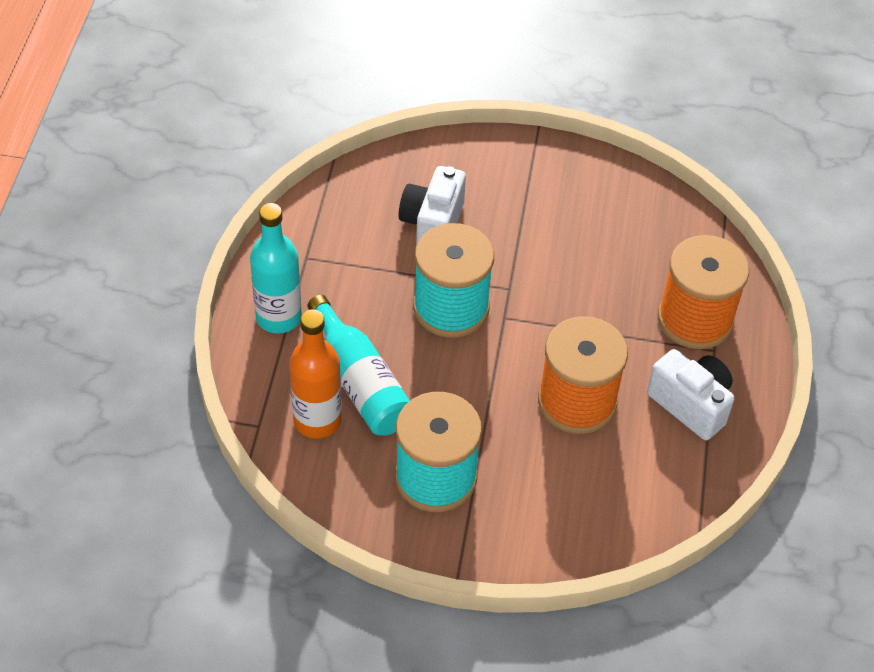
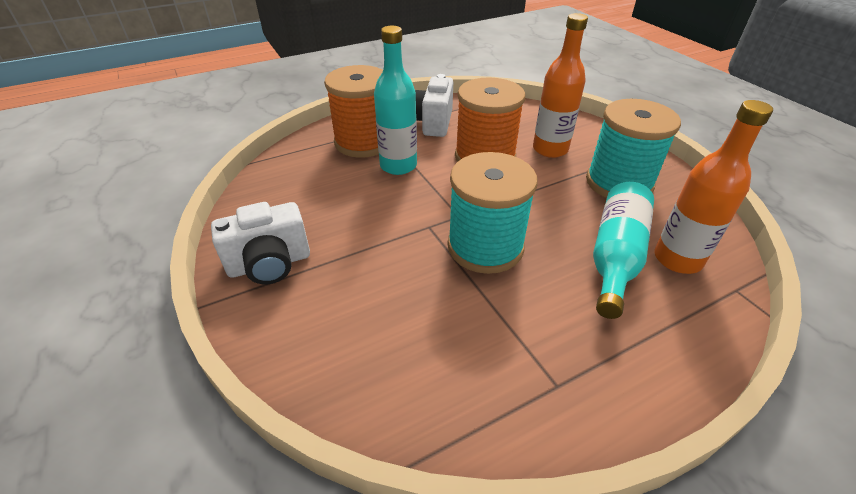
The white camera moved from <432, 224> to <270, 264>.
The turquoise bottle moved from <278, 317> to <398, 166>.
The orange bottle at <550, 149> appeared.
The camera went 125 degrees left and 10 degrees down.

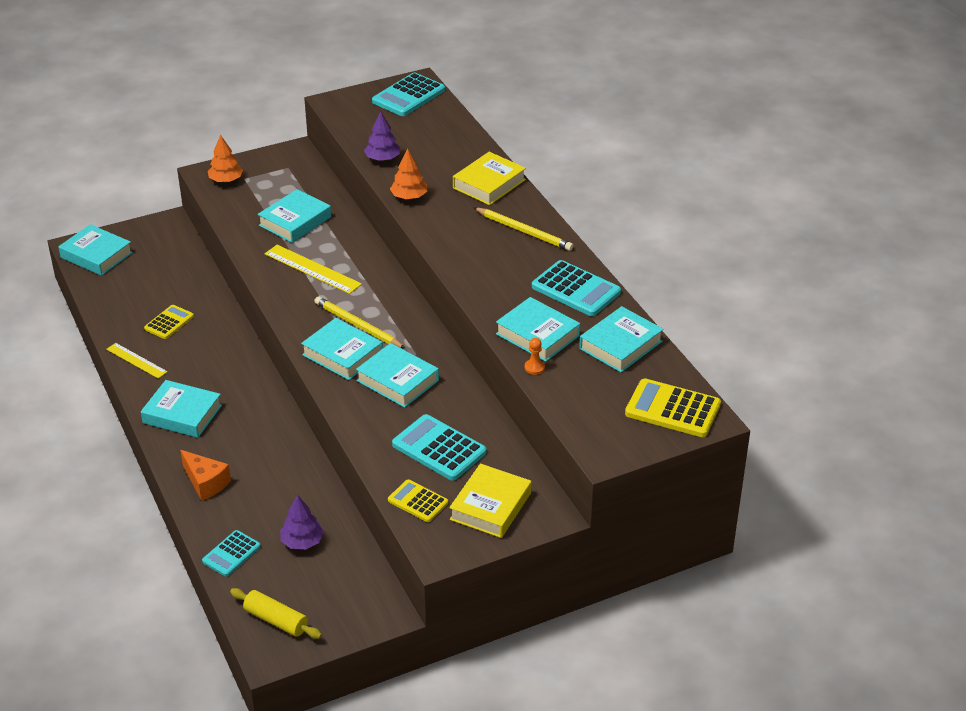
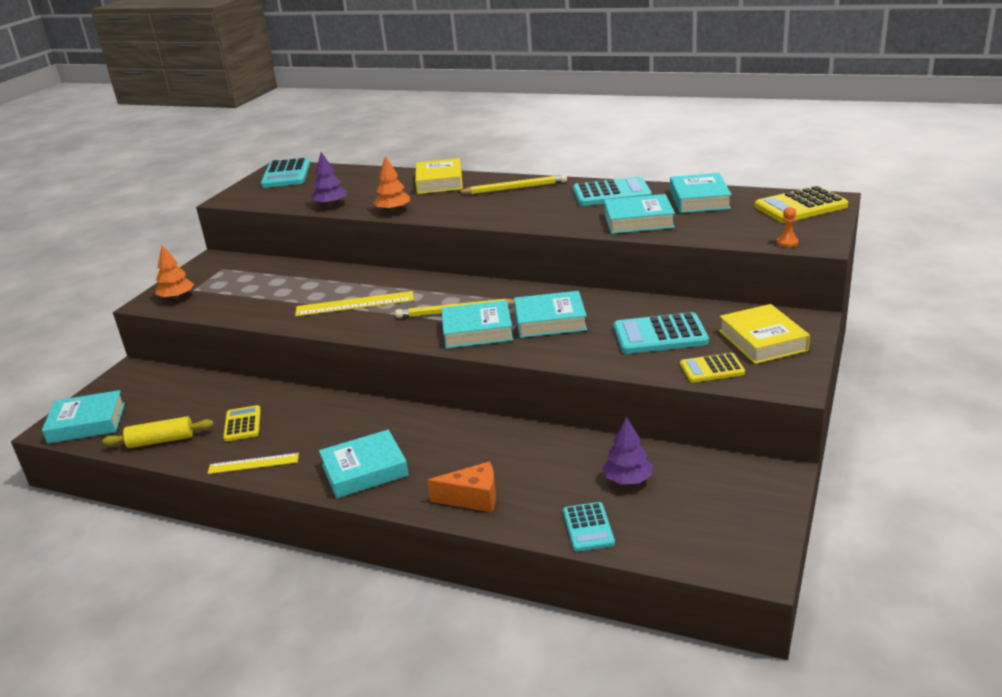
The yellow rolling pin moved from <276, 620> to <161, 441>.
The orange pawn moved from <534, 368> to <787, 243>.
The turquoise book at <295, 221> disappeared.
The camera went 40 degrees left and 10 degrees down.

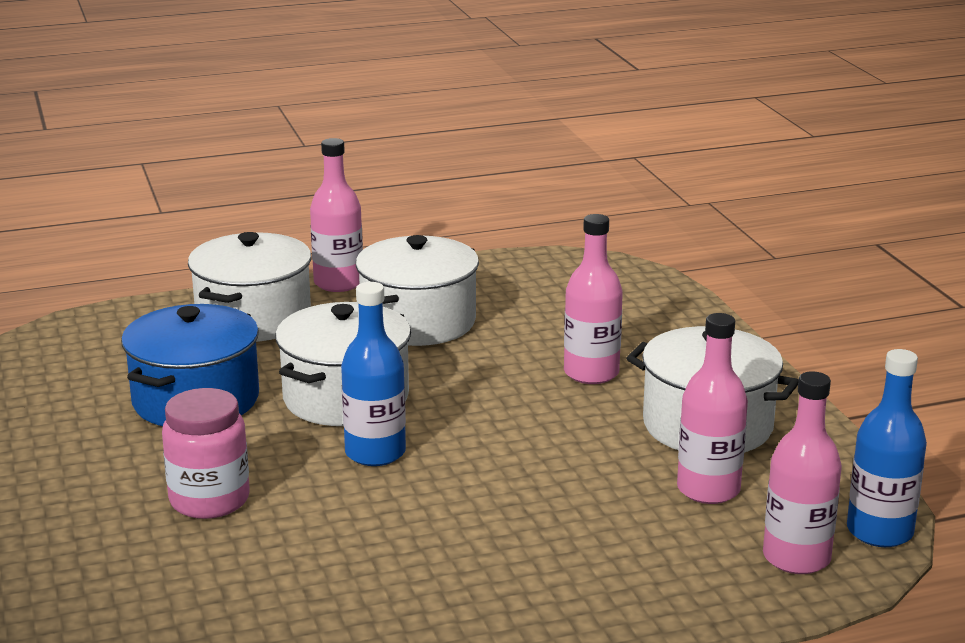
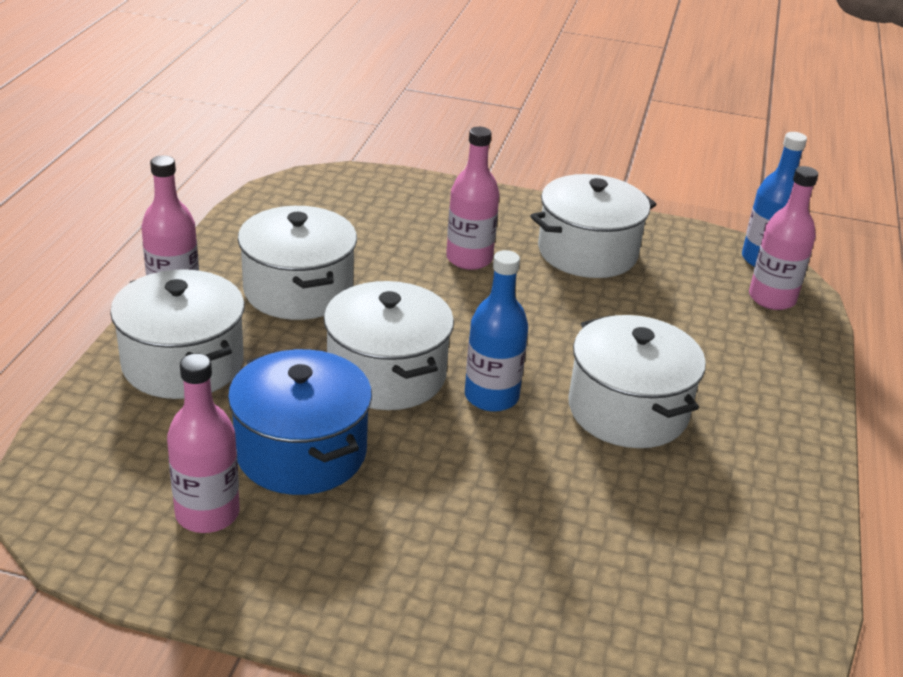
The pink bottle moved from <708, 489> to <207, 513>.
The white pot at <628, 410> appeared.
The pink jar at <209, 500> disappeared.
The camera went 60 degrees left and 10 degrees up.

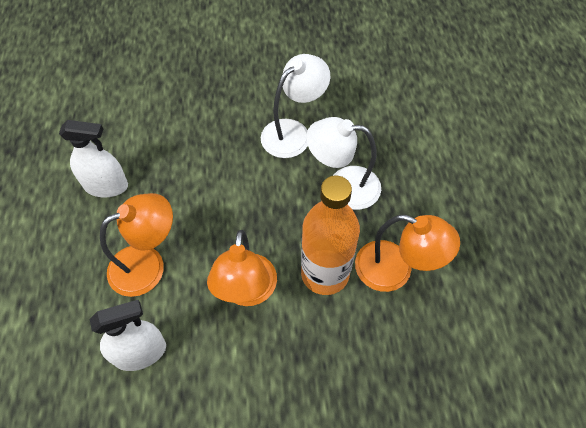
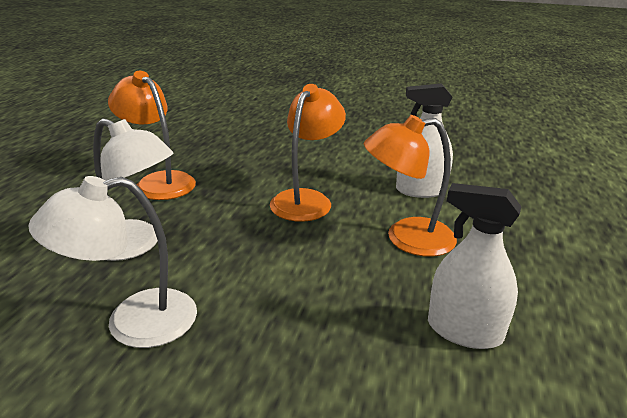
The orange bottle at <325, 273> disappeared.
The camera went 160 degrees left and 30 degrees down.

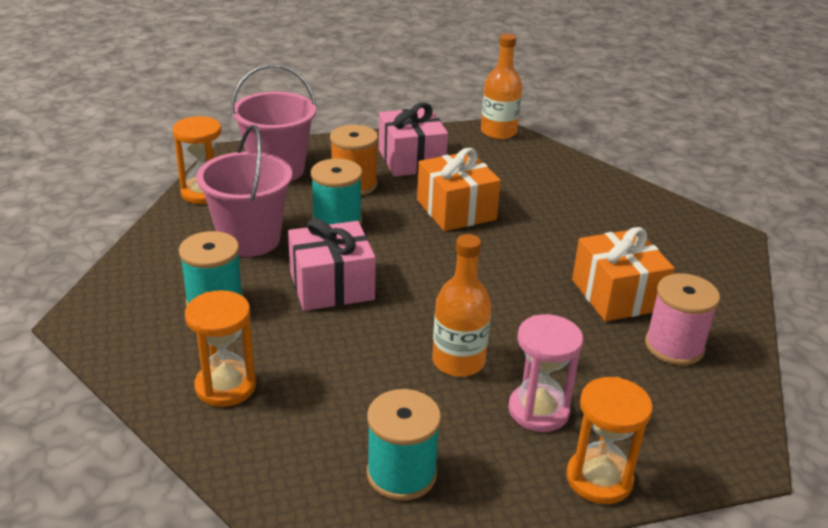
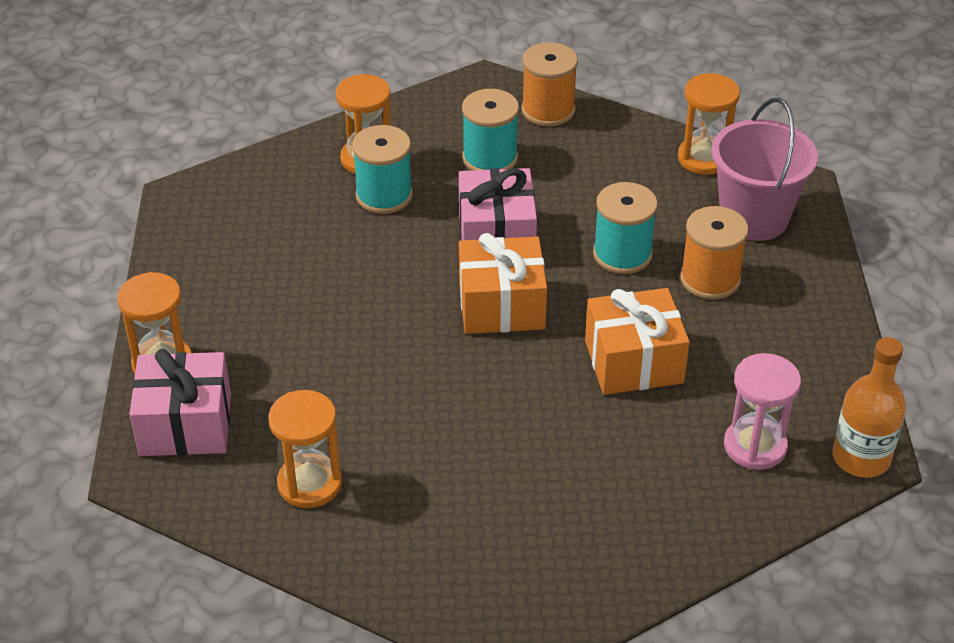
The pink gift moved from <411, 160> to <185, 425>.
The pink spool at <674, 346> was replaced by the orange hourglass at <309, 483>.
The turquoise spool moved from <401, 474> to <384, 195>.
The orange gift moved from <617, 295> to <501, 306>.
The orange spool at <548, 110> appeared.
The pink hourglass moved from <538, 410> to <755, 446>.
The pink bucket at <249, 239> disappeared.
The orange bottle at <458, 361> disappeared.
The camera went 105 degrees right and 10 degrees up.

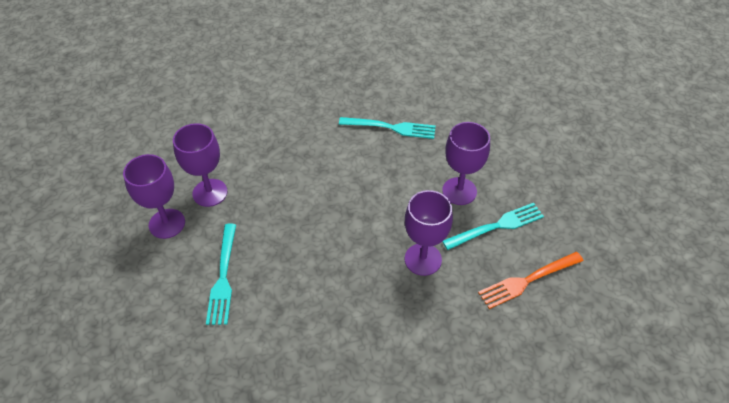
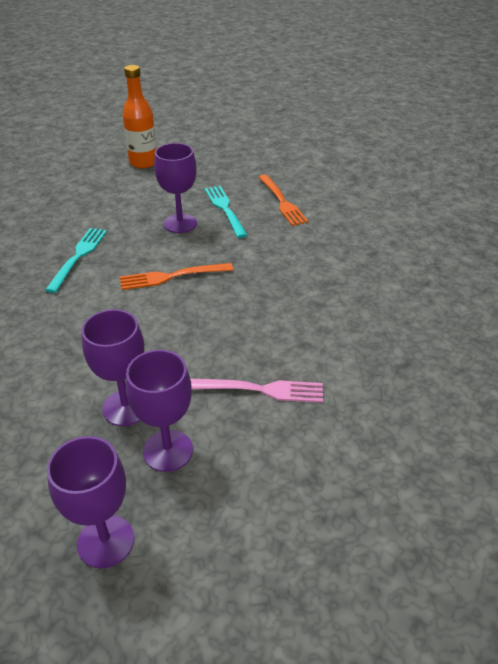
The purple goblet moved from <423, 259> to <105, 541>.
The orange fork at <172, 276> appeared.
The orange bottle at <143, 163> appeared.
The turquoise fork at <223, 277> became the pink fork at <260, 389>.
The camera went 85 degrees left and 10 degrees down.

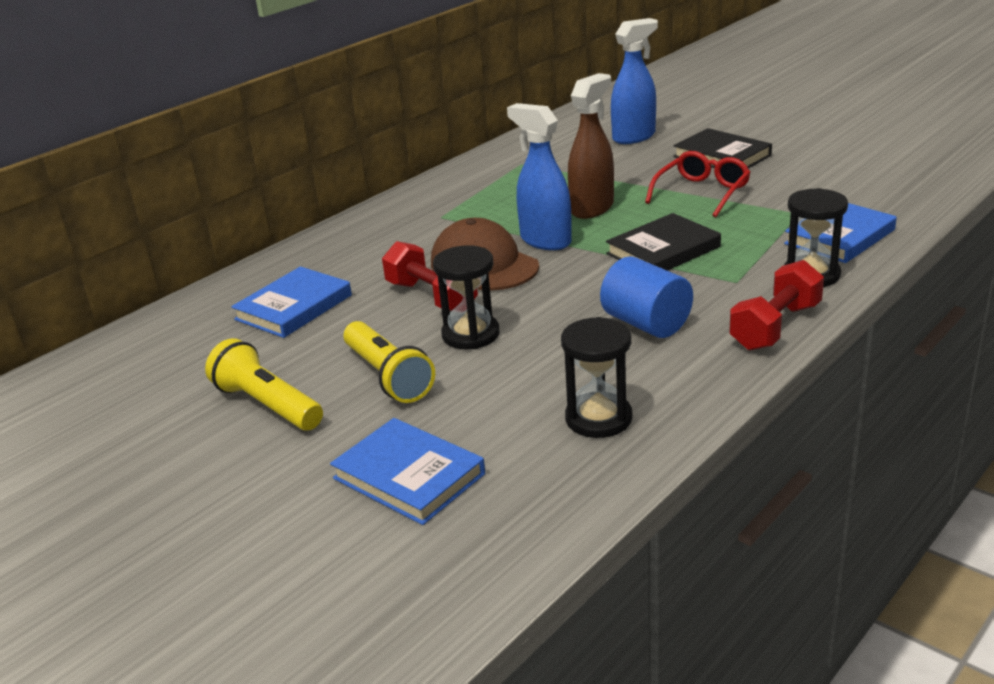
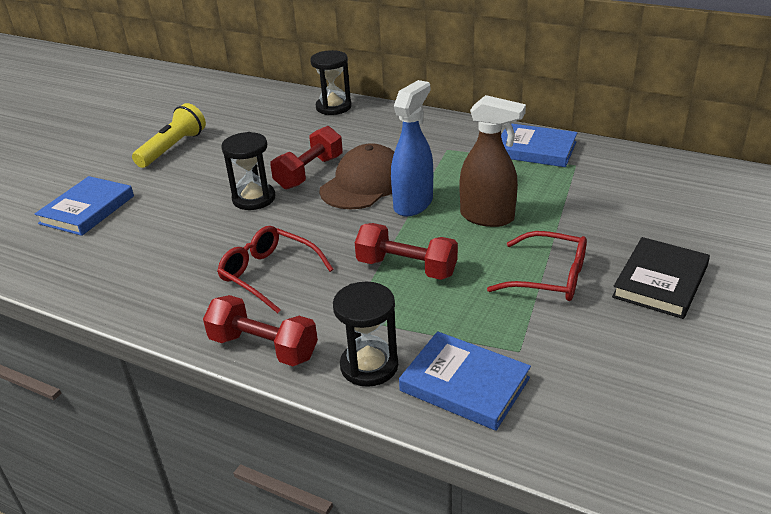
The blue cylinder at <646, 324> was replaced by the red glasses at <269, 275>.
The black hourglass moved from <598, 418> to <333, 107>.
The black book at <663, 250> was replaced by the red dumbbell at <406, 268>.
The blue book moved from <294, 307> to <535, 149>.
The yellow flashlight at <388, 376> disappeared.
The blue spray bottle at <634, 137> disappeared.
The camera went 75 degrees right and 5 degrees up.

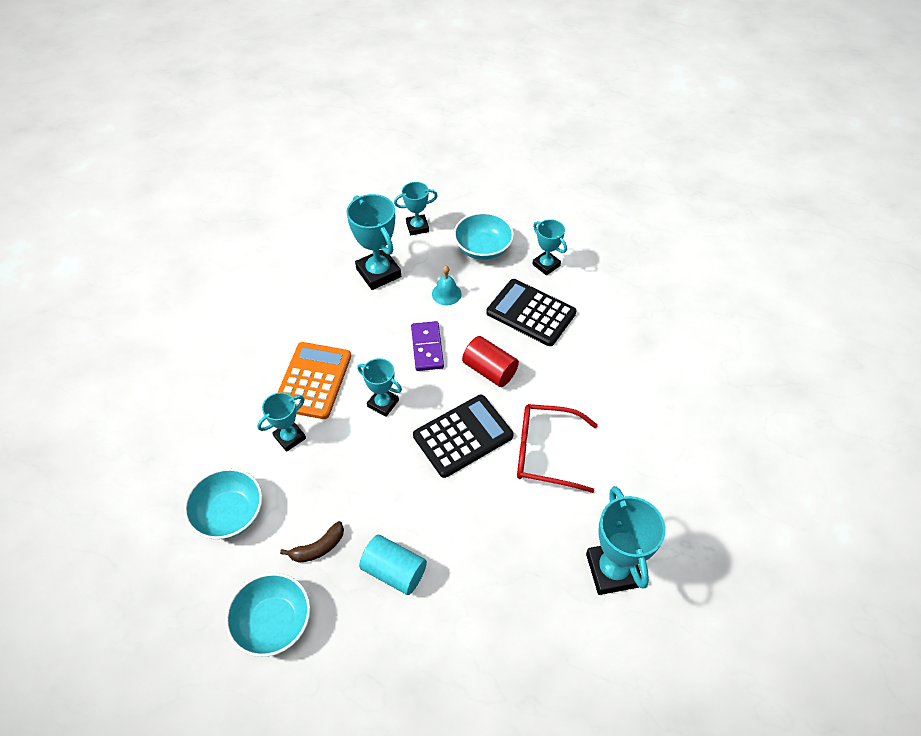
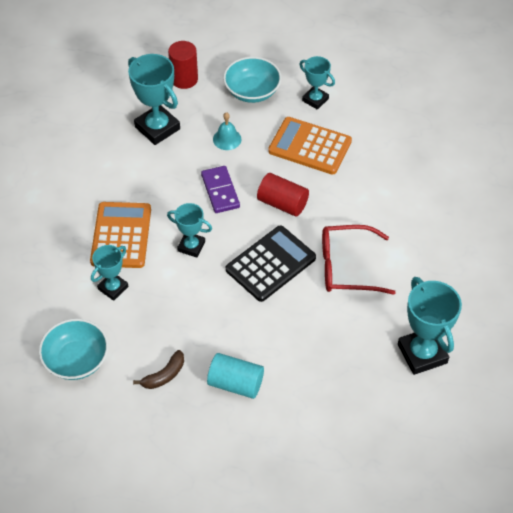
The turquoise trophy at <417, 227> was replaced by the red cylinder at <184, 79>.
The black calculator at <531, 313> became the orange calculator at <310, 146>.
The turquoise bowl at <273, 622> disappeared.
The camera went 10 degrees left and 0 degrees up.

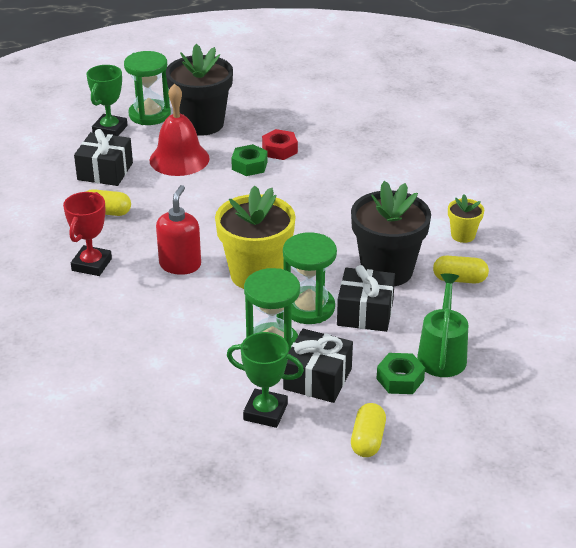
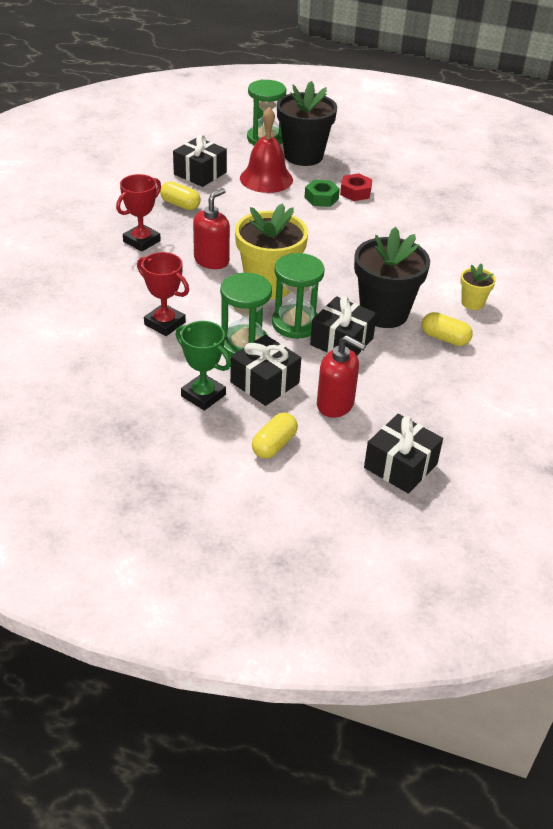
The red trophy at <165, 323> appeared.
The green nut at <400, 379> was replaced by the red soap dispenser at <335, 404>.
The black gift at <400, 466> appeared.
The green trophy at <110, 130> disappeared.
The green watering can at <442, 355> disappeared.
The camera went 20 degrees right and 5 degrees up.

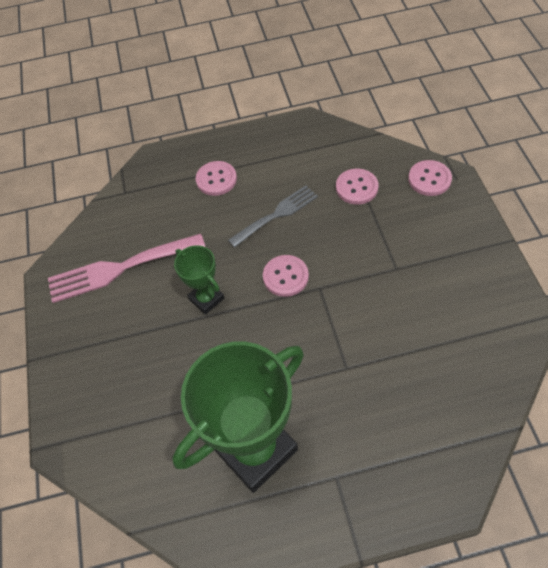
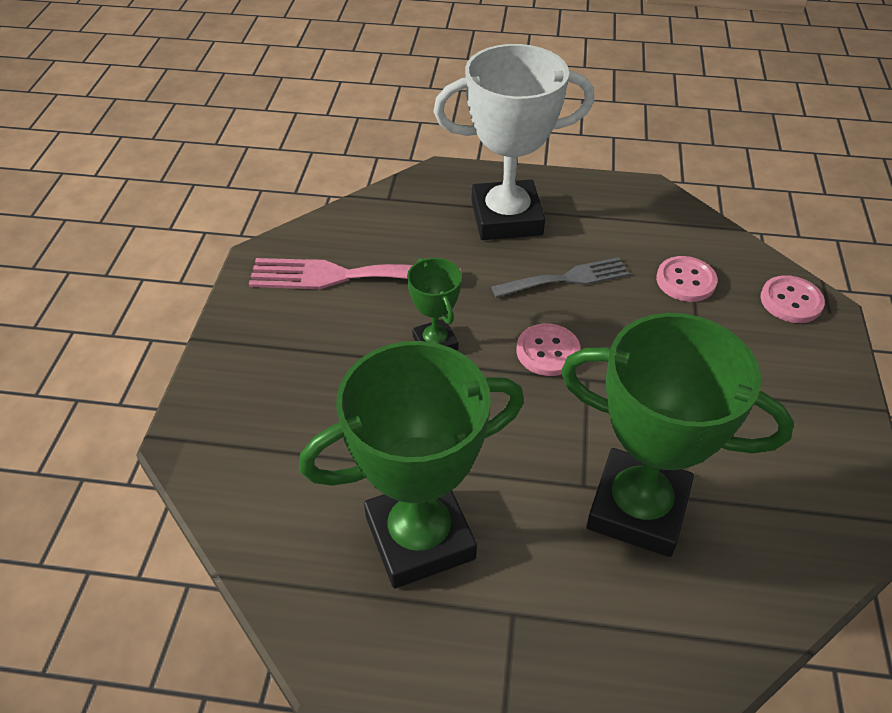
The pink button at <216, 179> was replaced by the white trophy at <506, 218>.
The green trophy at <637, 508> appeared.
The camera went 15 degrees right and 10 degrees down.

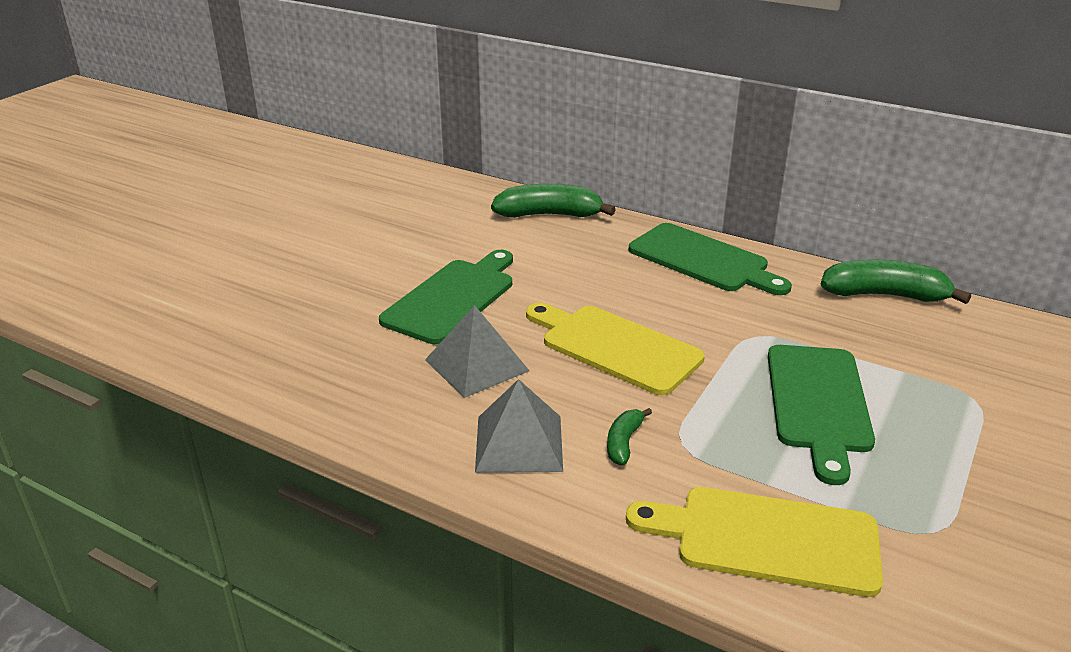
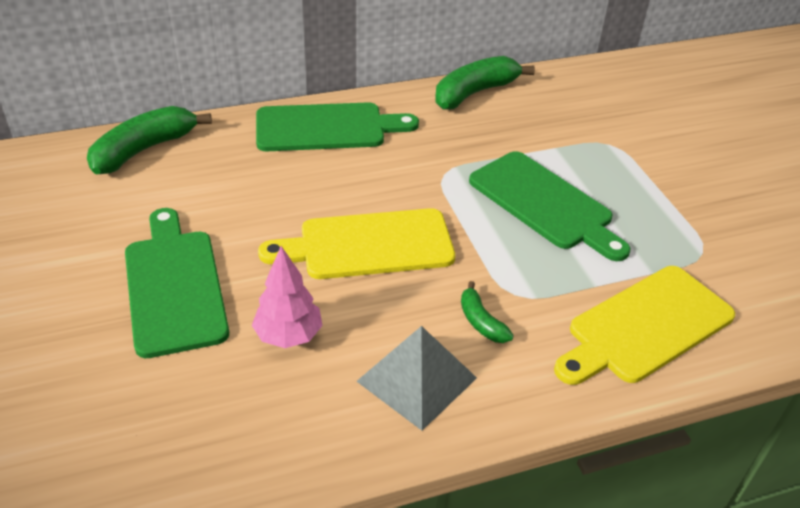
The grey pyramid at <476, 365> was replaced by the pink tree at <288, 336>.
The camera went 50 degrees left and 10 degrees up.

